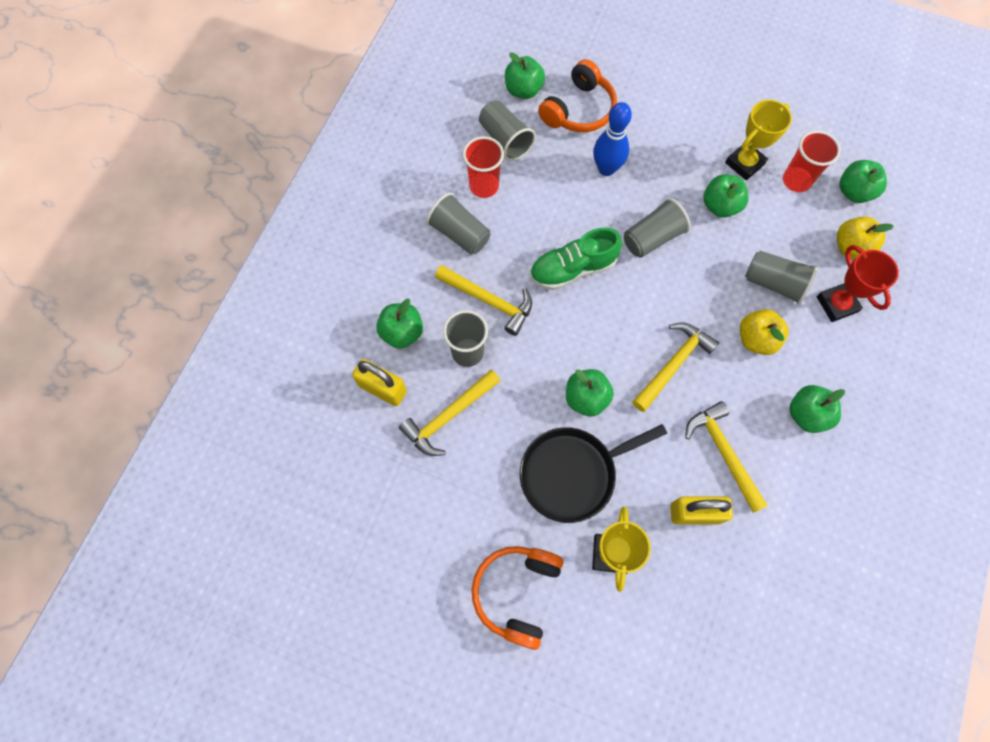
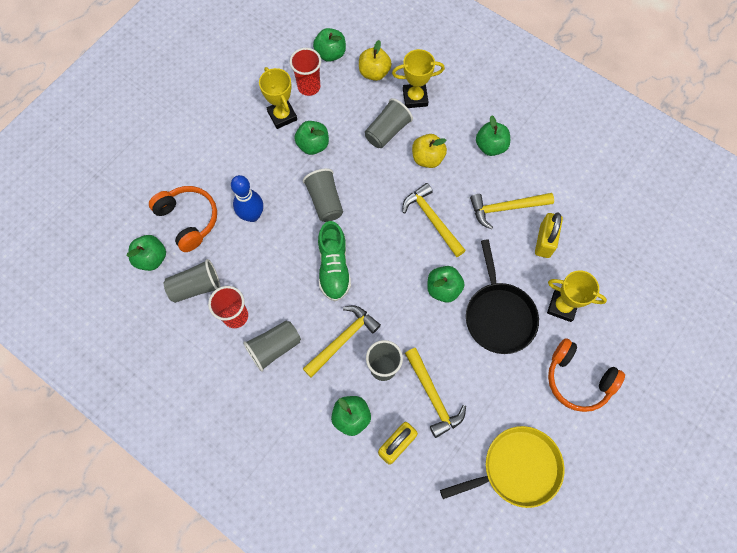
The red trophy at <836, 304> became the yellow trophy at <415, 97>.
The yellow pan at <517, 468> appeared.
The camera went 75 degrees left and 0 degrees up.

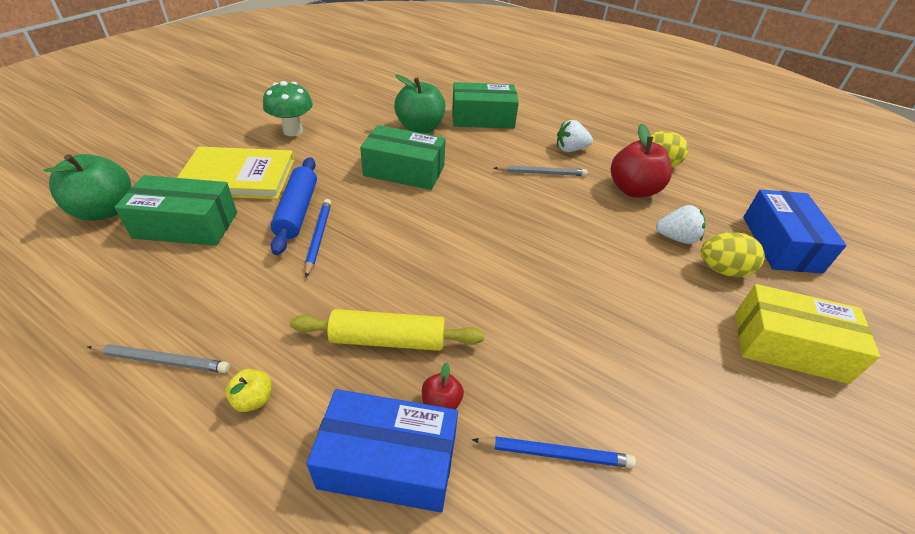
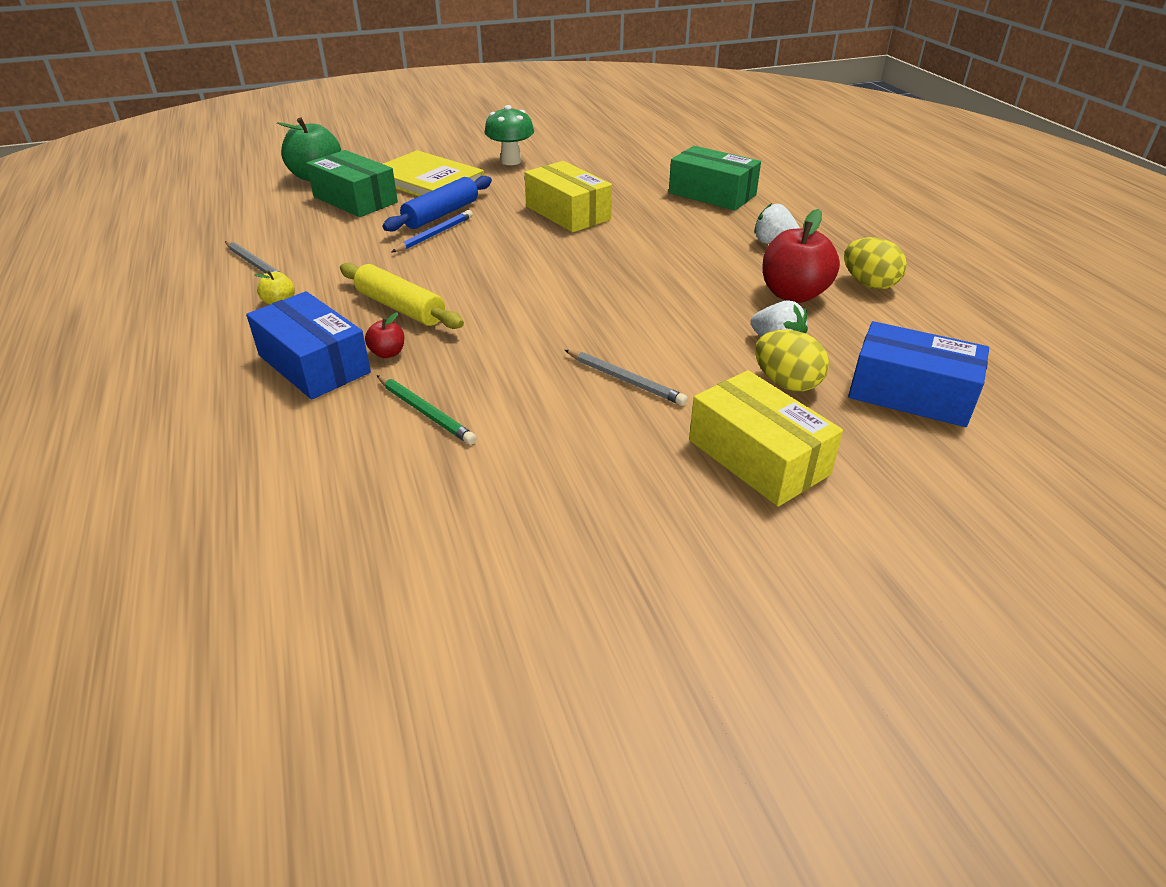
The blue pencil at <555, 453> became the green pencil at <425, 412>.
The green box at <404, 171> became the yellow box at <568, 213>.
The grey pencil moved from <542, 173> to <625, 380>.
The blue box at <780, 244> turned 75 degrees clockwise.
The green apple at <420, 128> disappeared.
The camera went 40 degrees right and 5 degrees down.

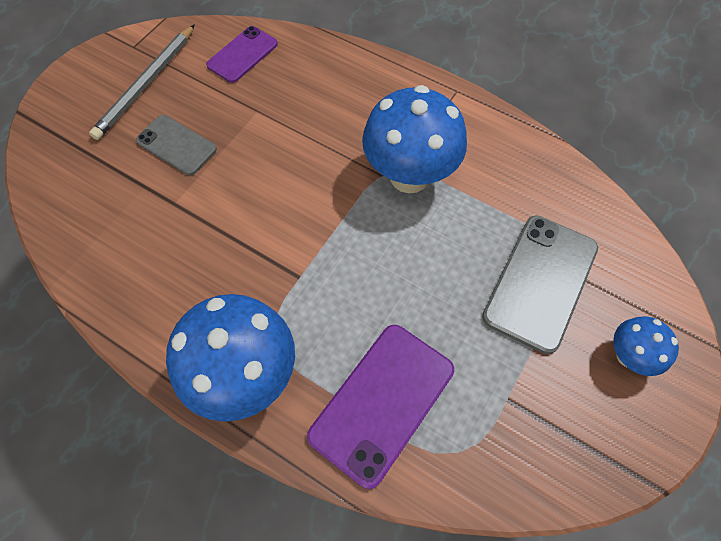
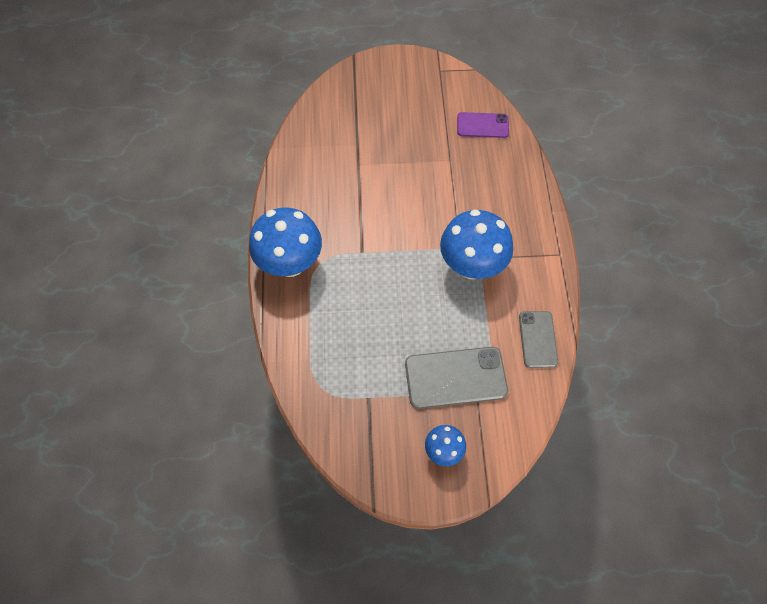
The grey phone moved from <176, 145> to <538, 339>.
The grey pencil at <146, 84> disappeared.
The purple phone at <382, 402> disappeared.
The camera went 55 degrees right and 0 degrees up.

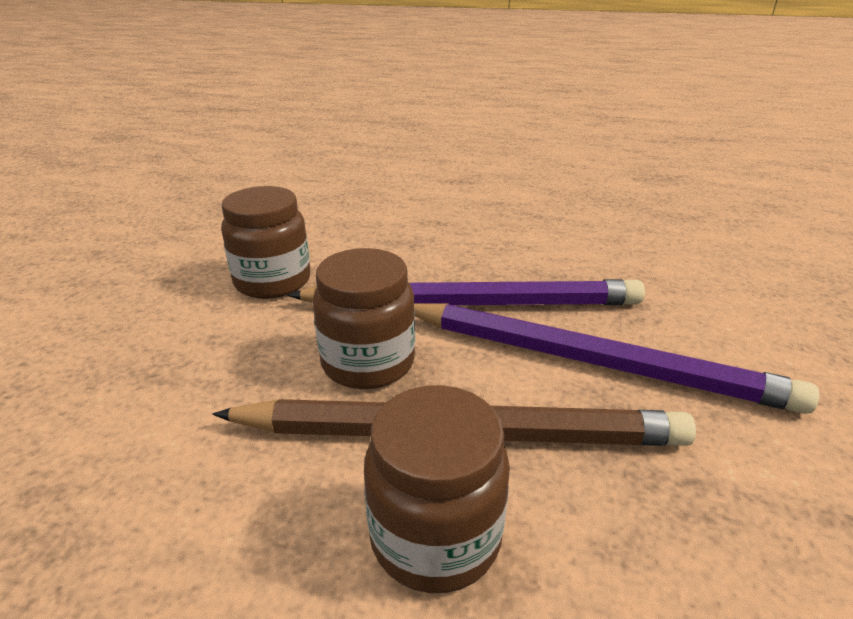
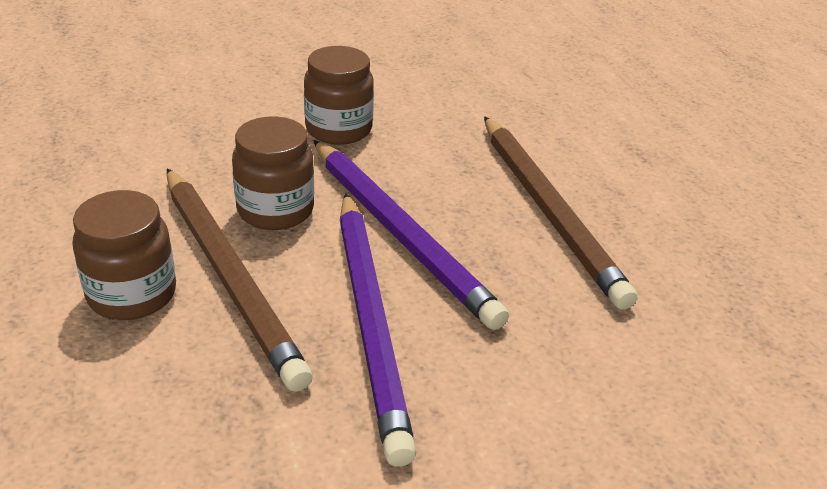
The brown pencil at <547, 210> appeared.
The camera went 55 degrees right and 5 degrees up.

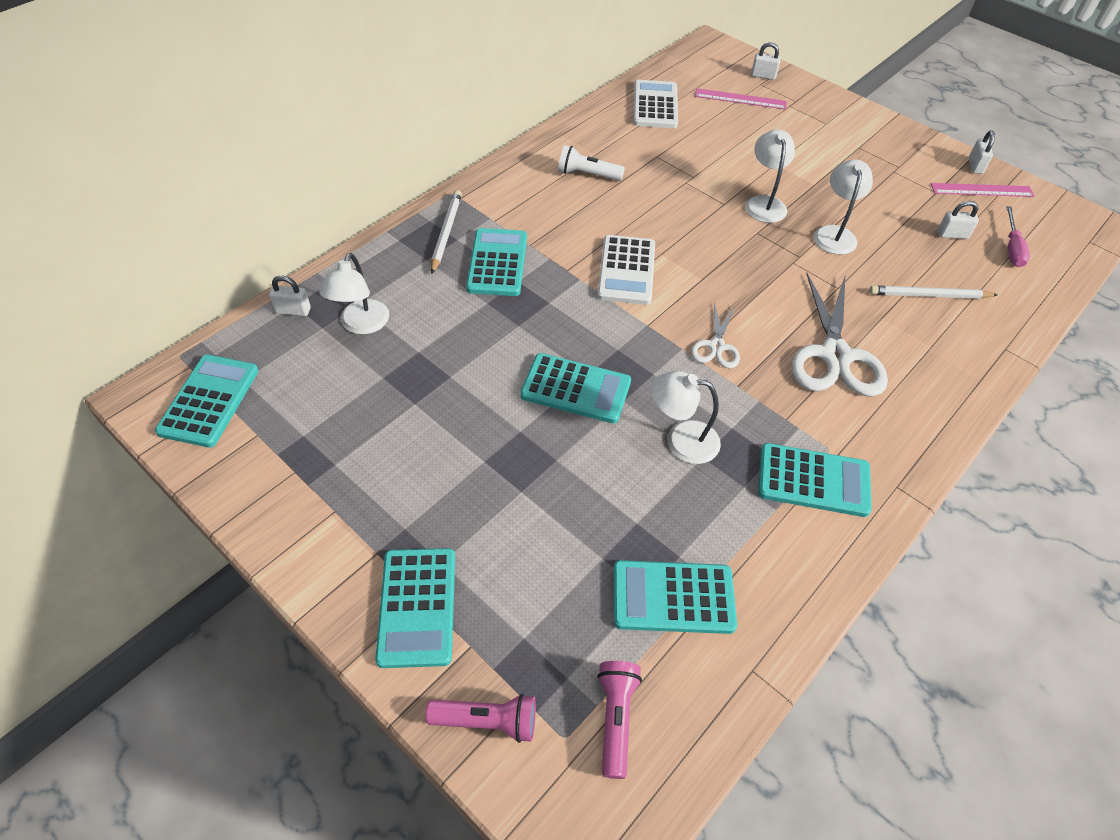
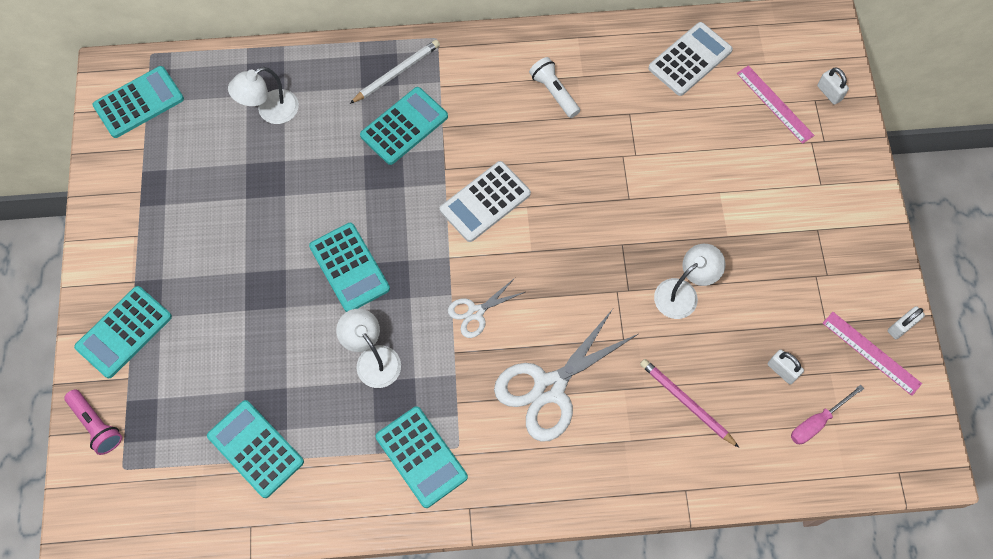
The white pencil at <929, 295> became the pink pencil at <686, 403>.
The white padlock at <293, 310> disappeared.
The pink flashlight at <615, 718> disappeared.
The white lamp at <764, 203> disappeared.
The camera went 45 degrees right and 15 degrees up.

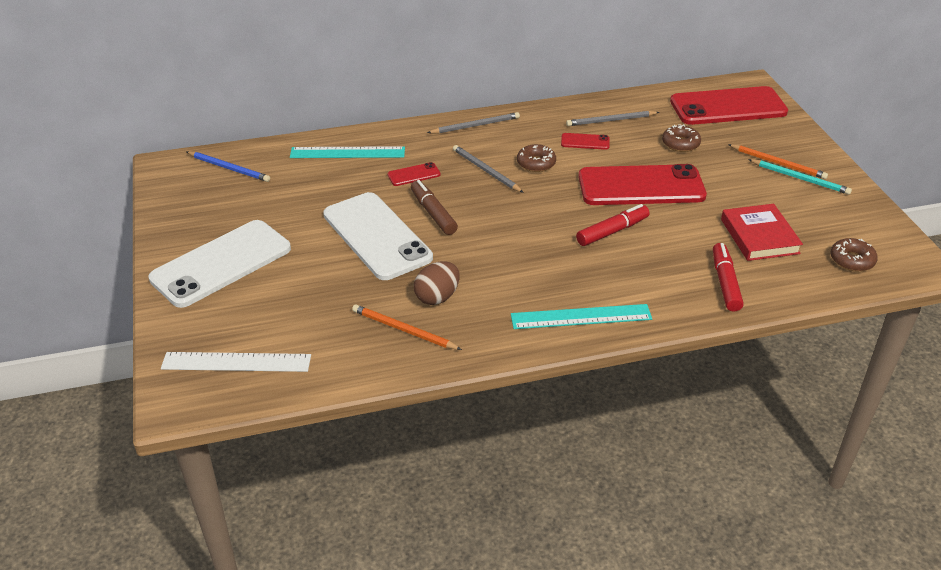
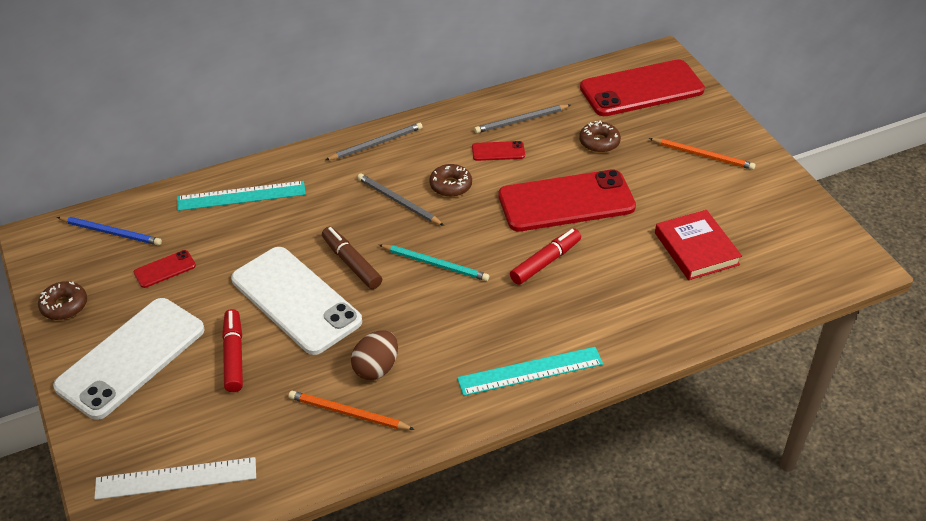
The brown donut moved from <852, 260> to <64, 306>.
The red phone moved from <414, 175> to <165, 269>.
The red marker moved from <725, 283> to <234, 356>.
The turquoise pencil moved from <800, 178> to <435, 264>.
The camera went 10 degrees left and 5 degrees up.

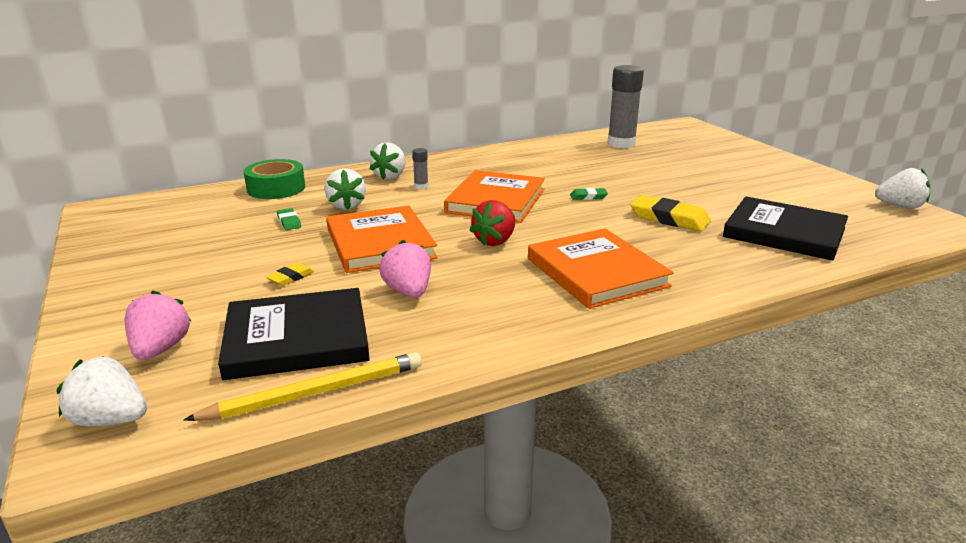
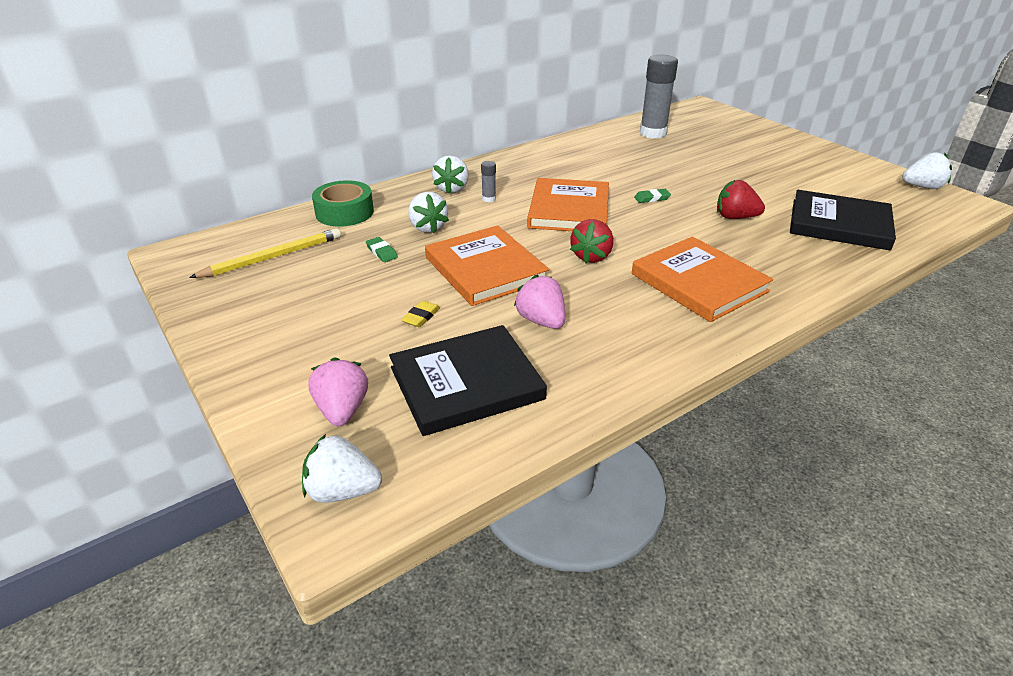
The yellow pencil moved from <315, 393> to <272, 257>.
The yellow eraser at <669, 219> was replaced by the red strawberry at <735, 217>.
The camera went 10 degrees left and 10 degrees up.

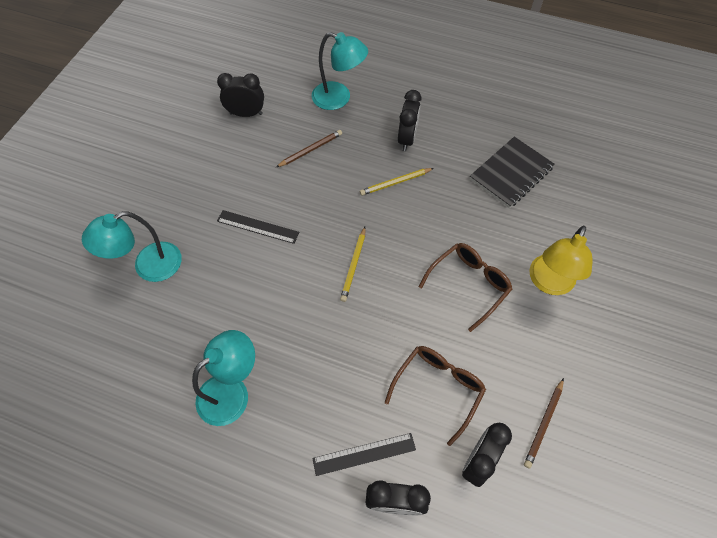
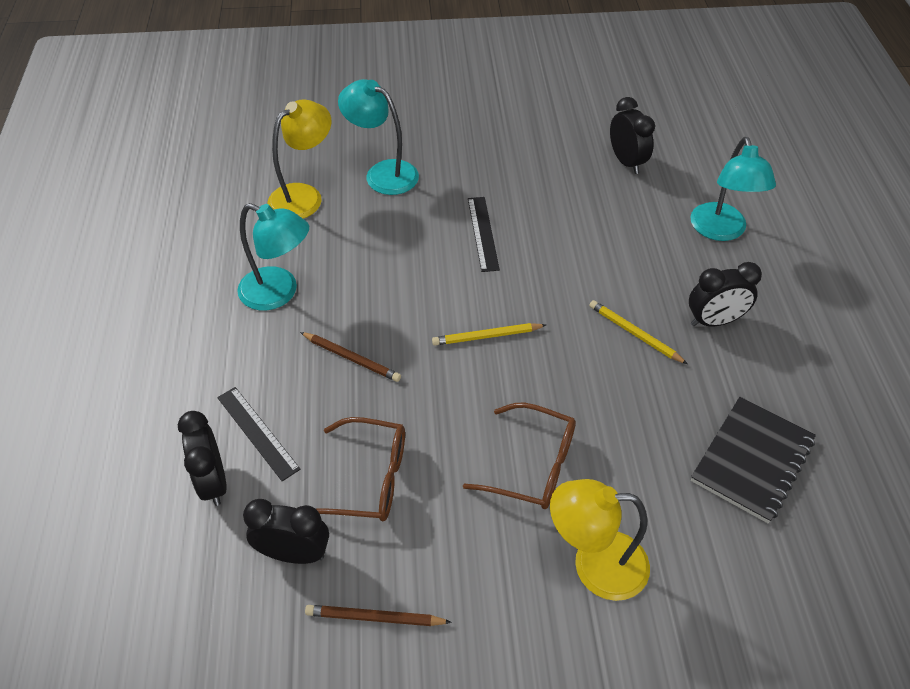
The yellow lamp at <304, 196> appeared.
The brown pencil moved from <310, 150> to <351, 358>.
The black notebook at <511, 173> turned 75 degrees counterclockwise.
The camera went 65 degrees right and 10 degrees down.

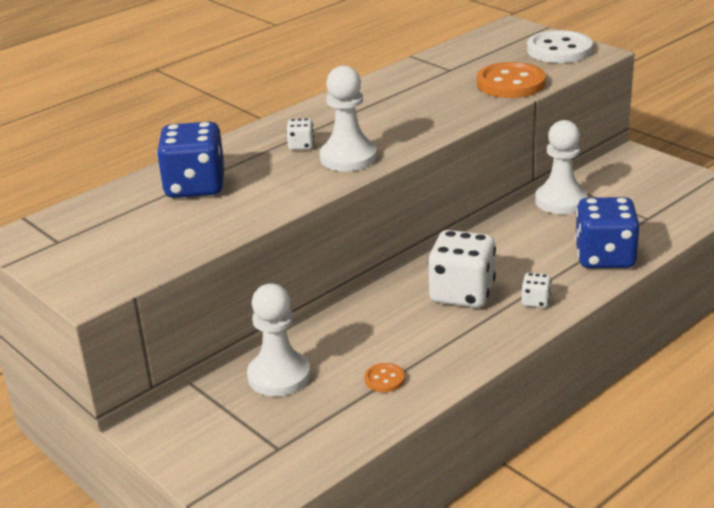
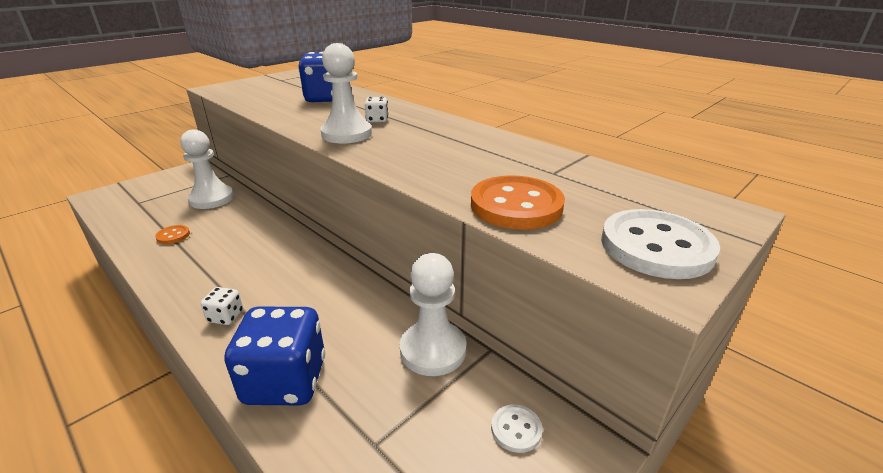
The white button at <516, 429> appeared.
The white dice at <462, 293> disappeared.
The camera went 85 degrees right and 0 degrees up.

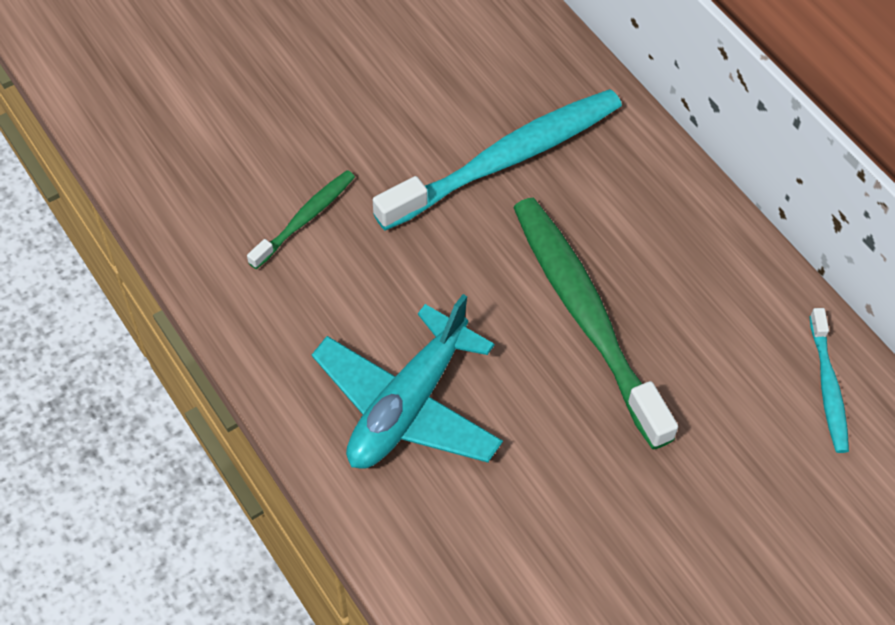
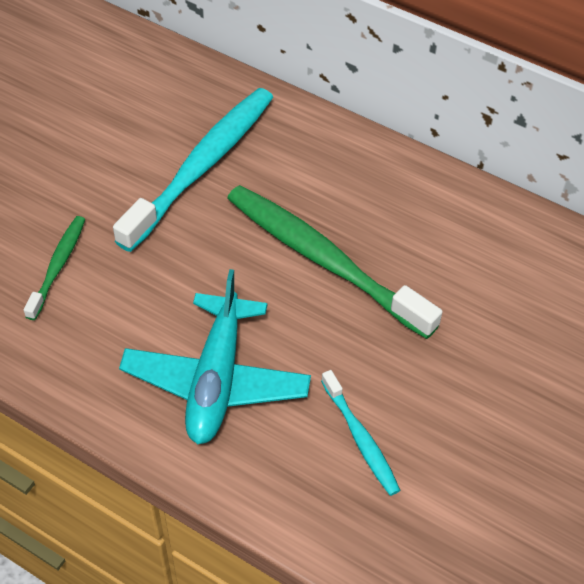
The turquoise toothbrush moved from <828, 387> to <360, 439>.
The camera went 25 degrees left and 5 degrees down.

